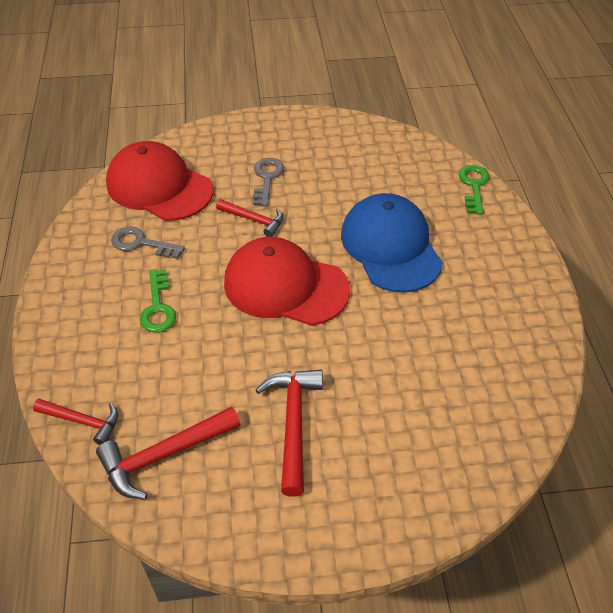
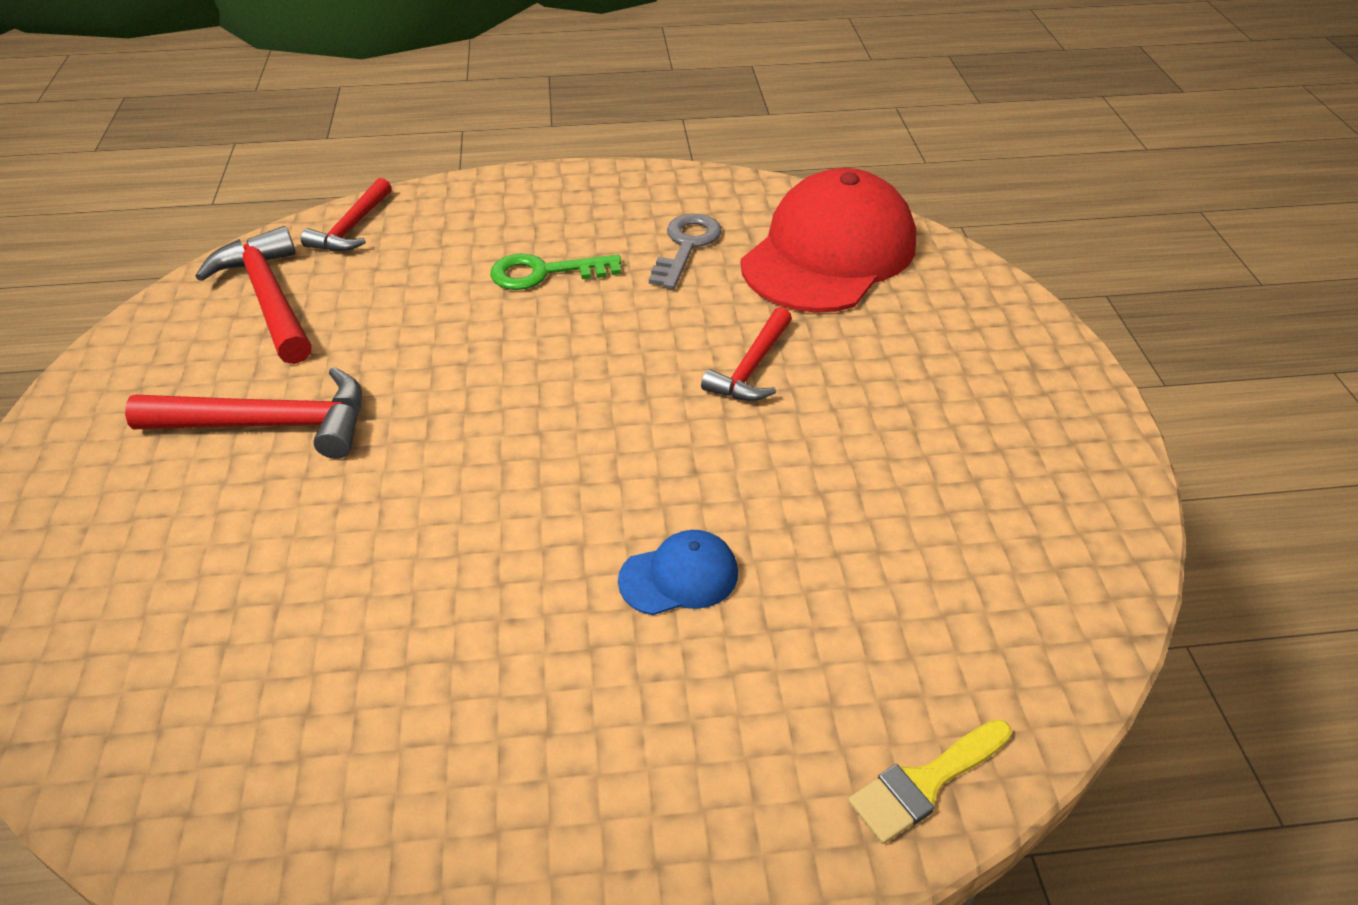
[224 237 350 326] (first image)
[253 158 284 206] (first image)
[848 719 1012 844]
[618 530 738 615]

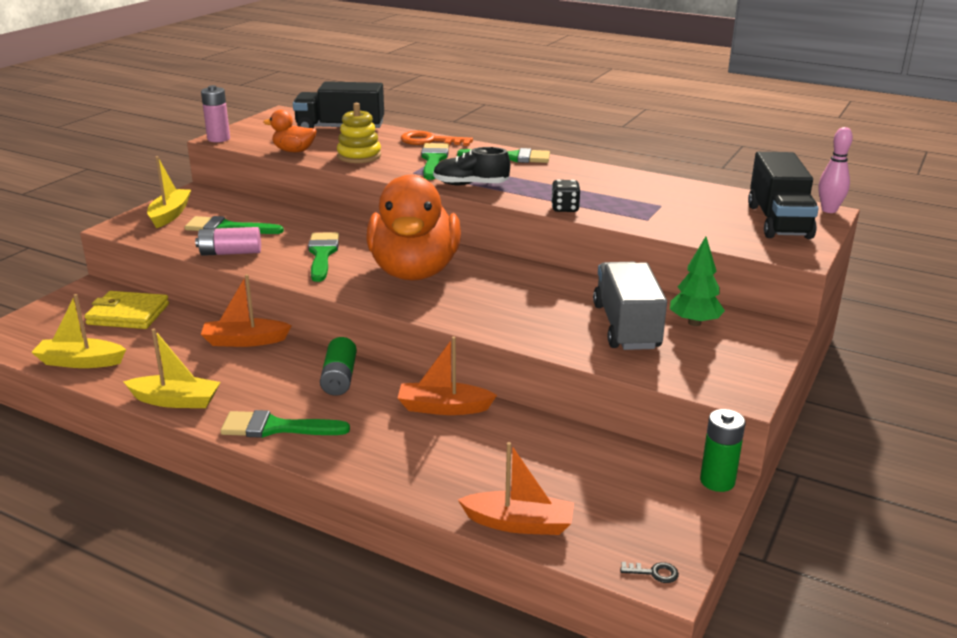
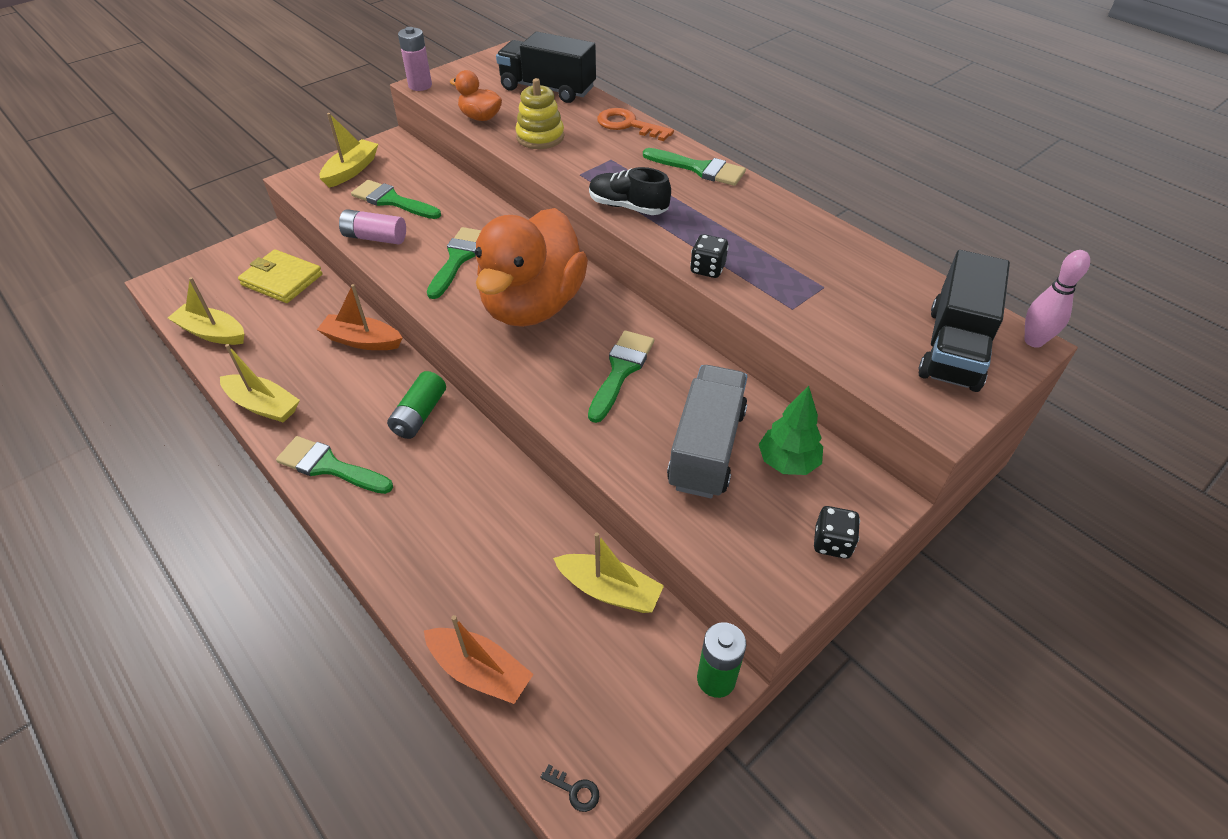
[398 337 497 415] (first image)
[553 532 664 613]
[814 506 860 559]
[588 331 654 423]

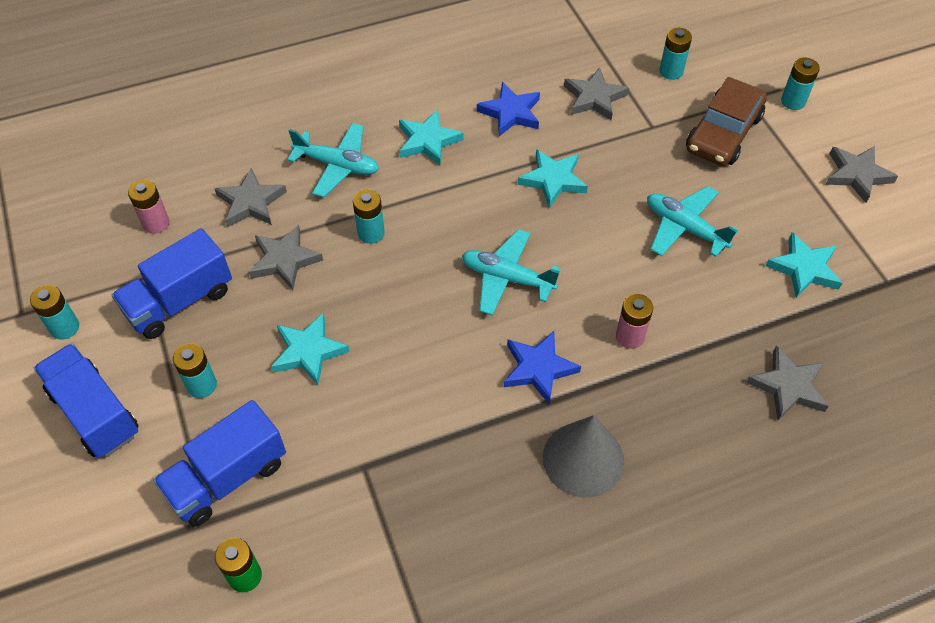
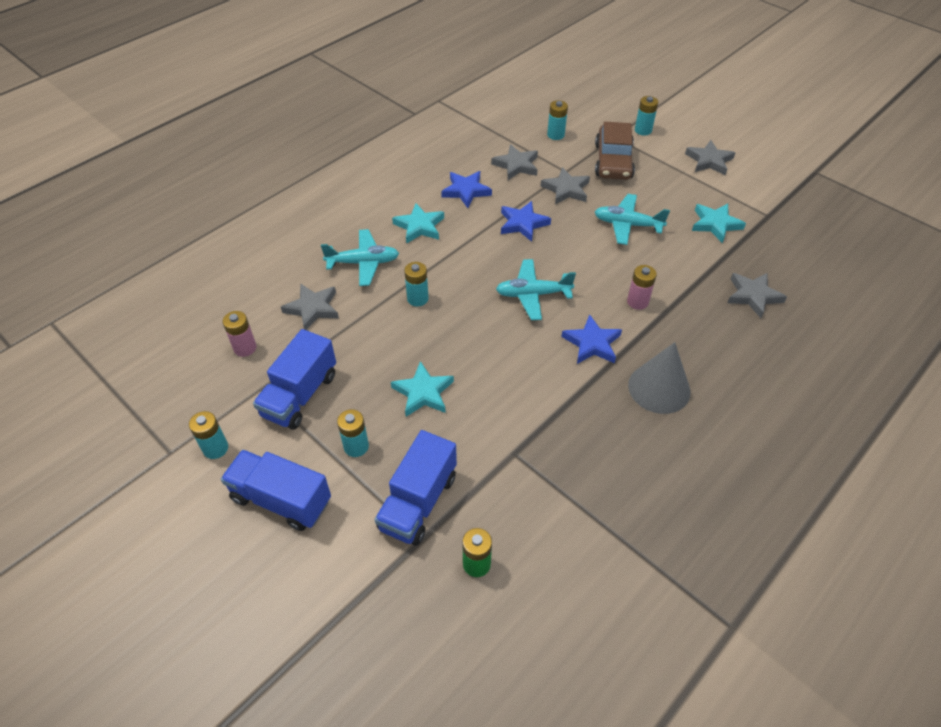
[541 167 590 204]
[501 201 551 242]

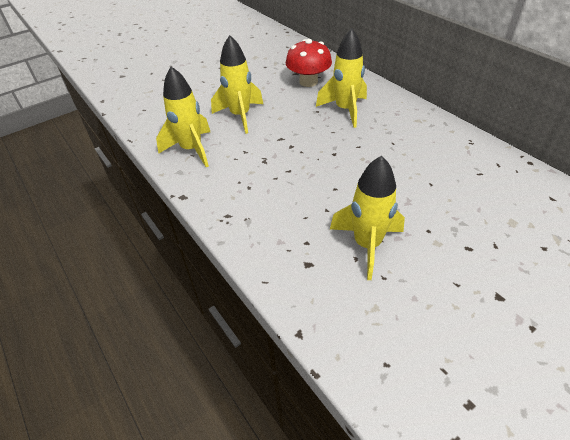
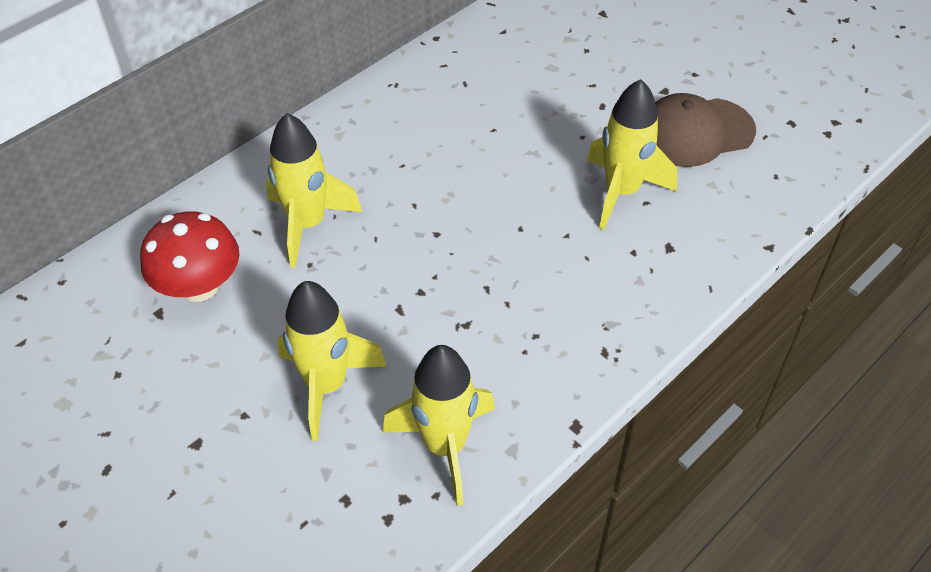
[655 93 756 167]

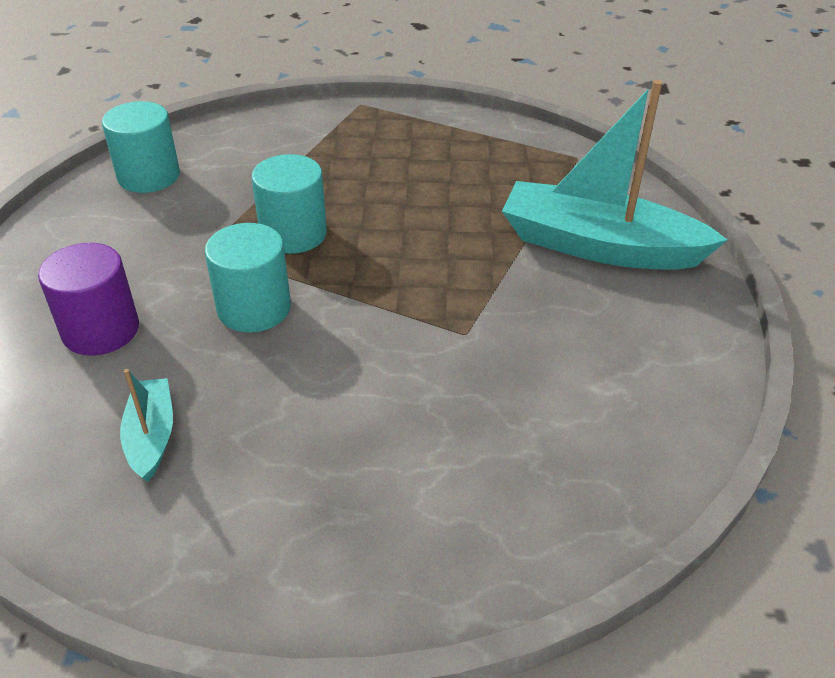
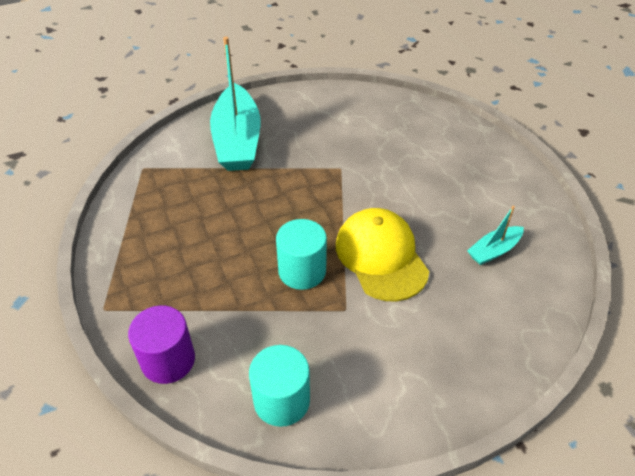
[128 305 195 384]
[336 208 429 302]

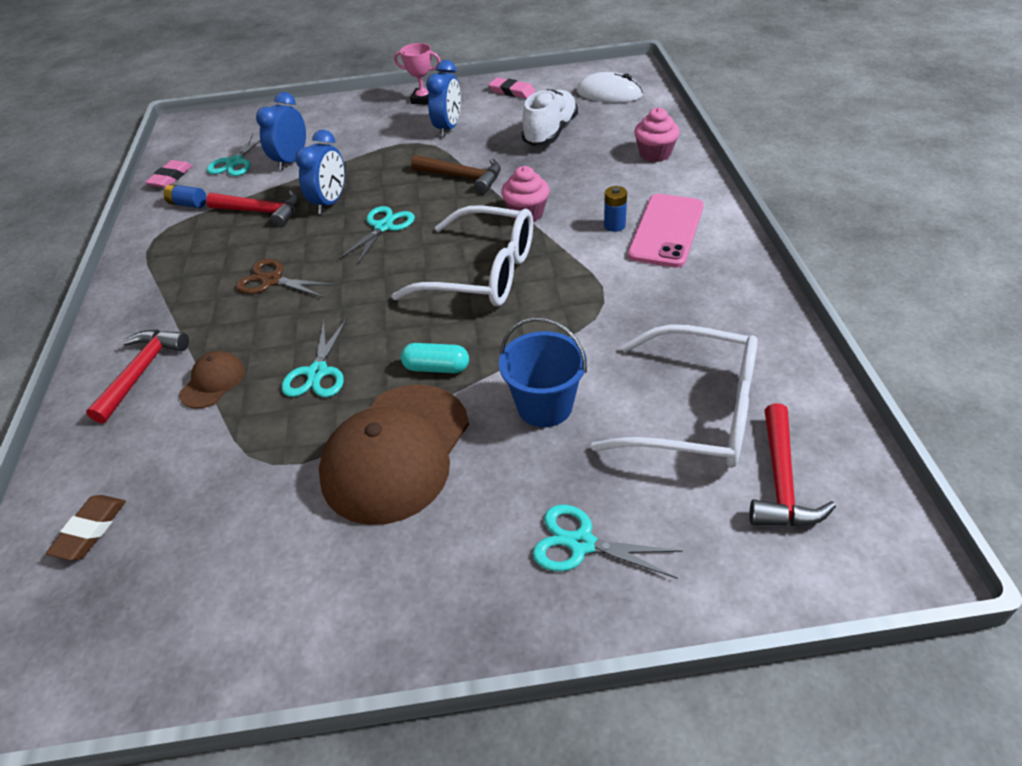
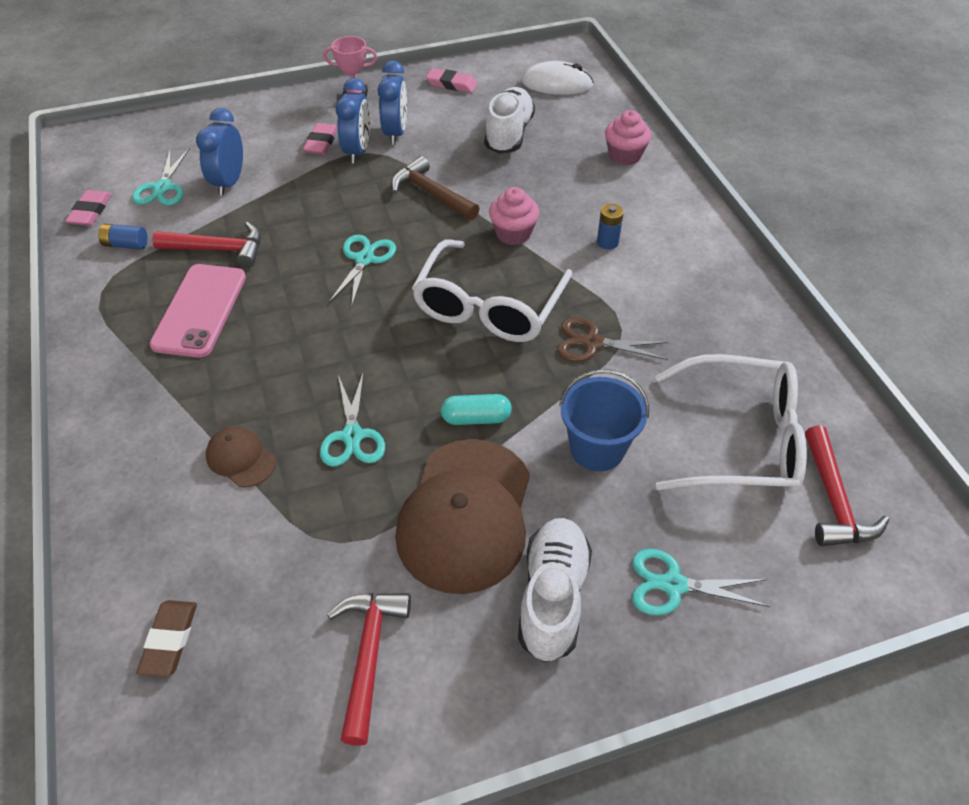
[303 123 338 155]
[518 518 592 662]
[327 593 411 746]
[557 317 669 362]
[336 78 370 163]
[149 264 246 358]
[206 427 276 487]
[412 239 572 342]
[391 156 480 220]

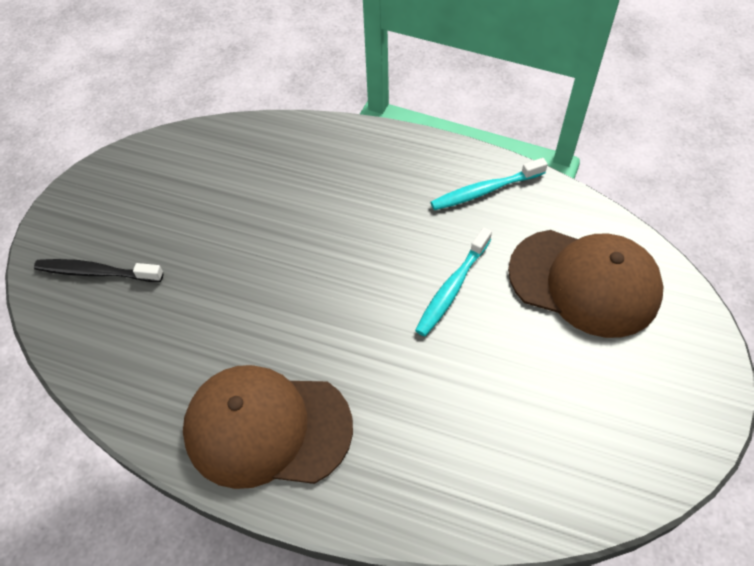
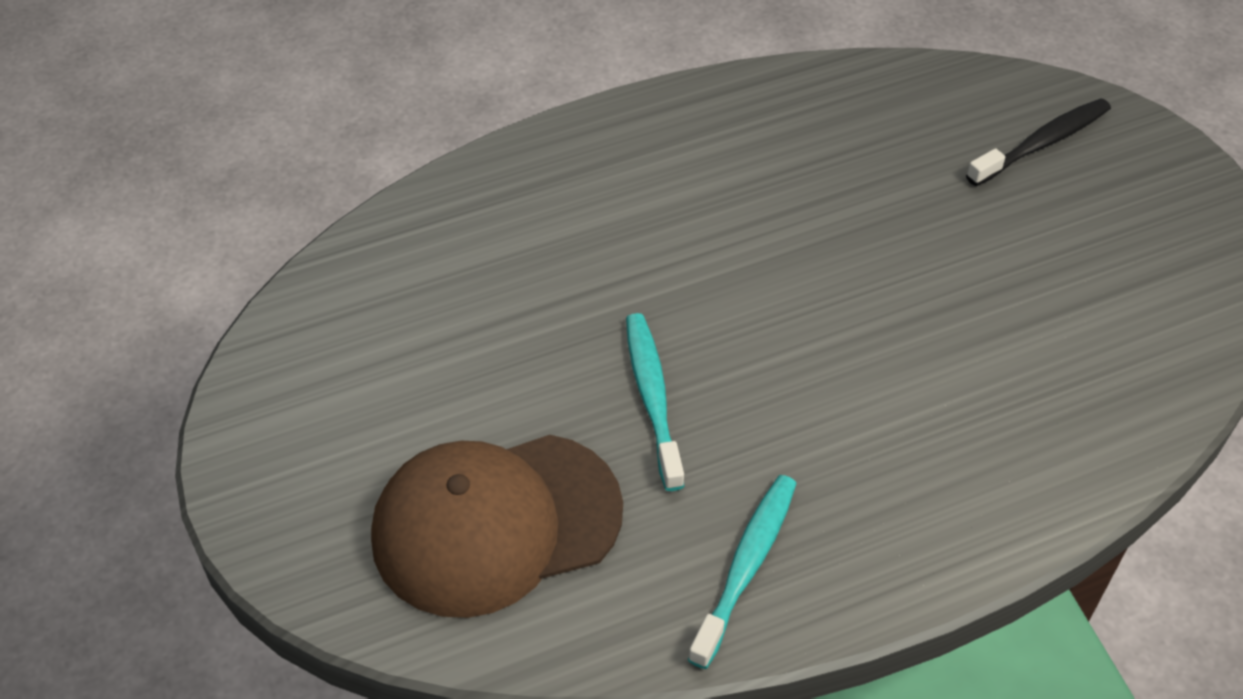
[183 365 353 489] (first image)

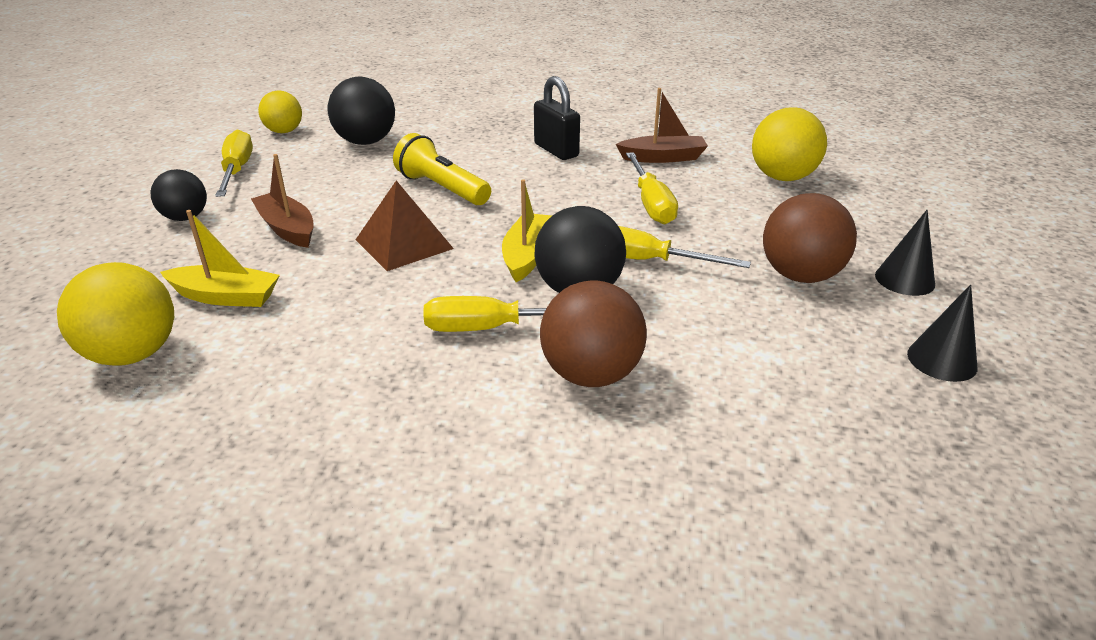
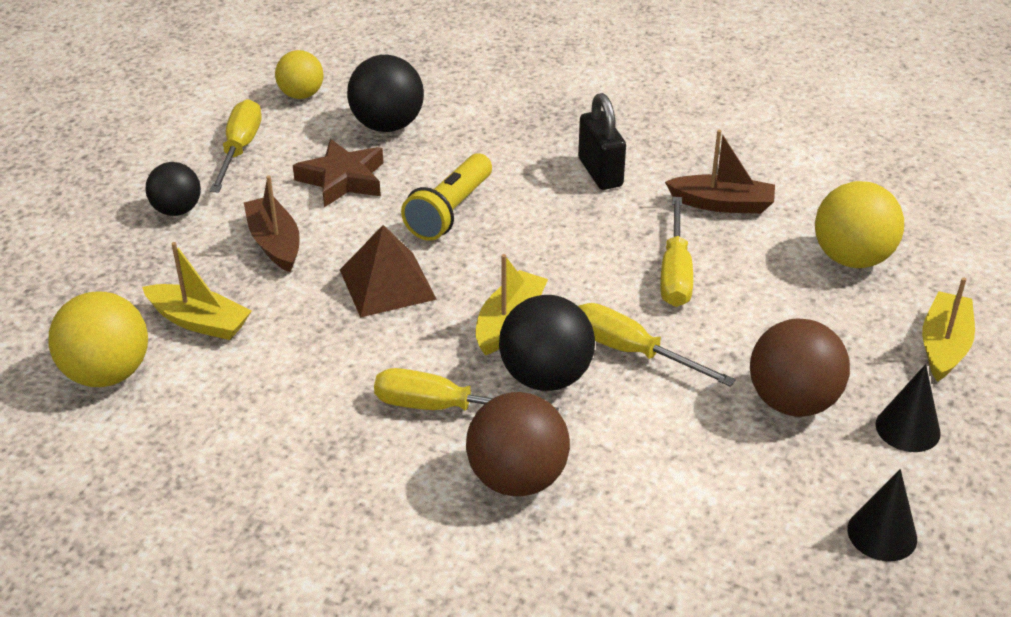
[293 139 384 208]
[922 277 975 382]
[401 153 492 241]

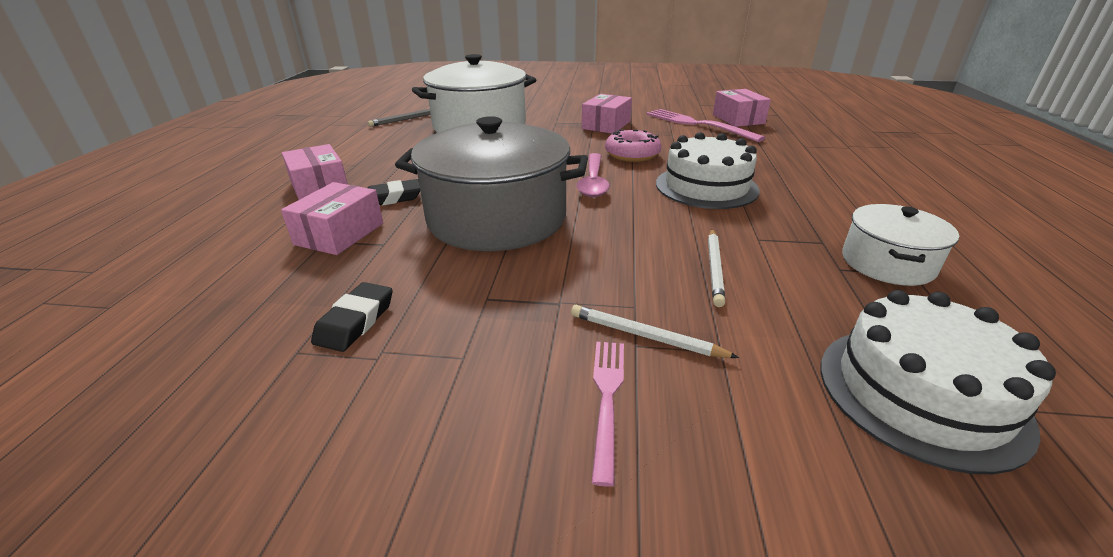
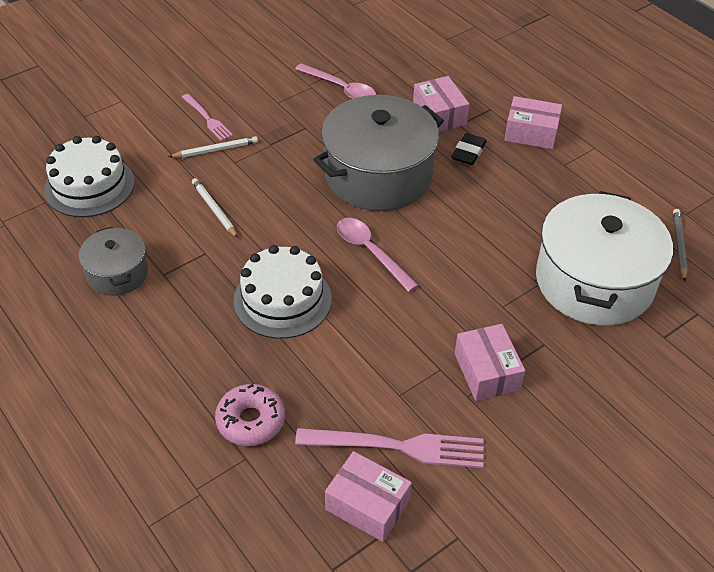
[215 384 285 446]
[295 63 376 99]
[79 227 148 296]

